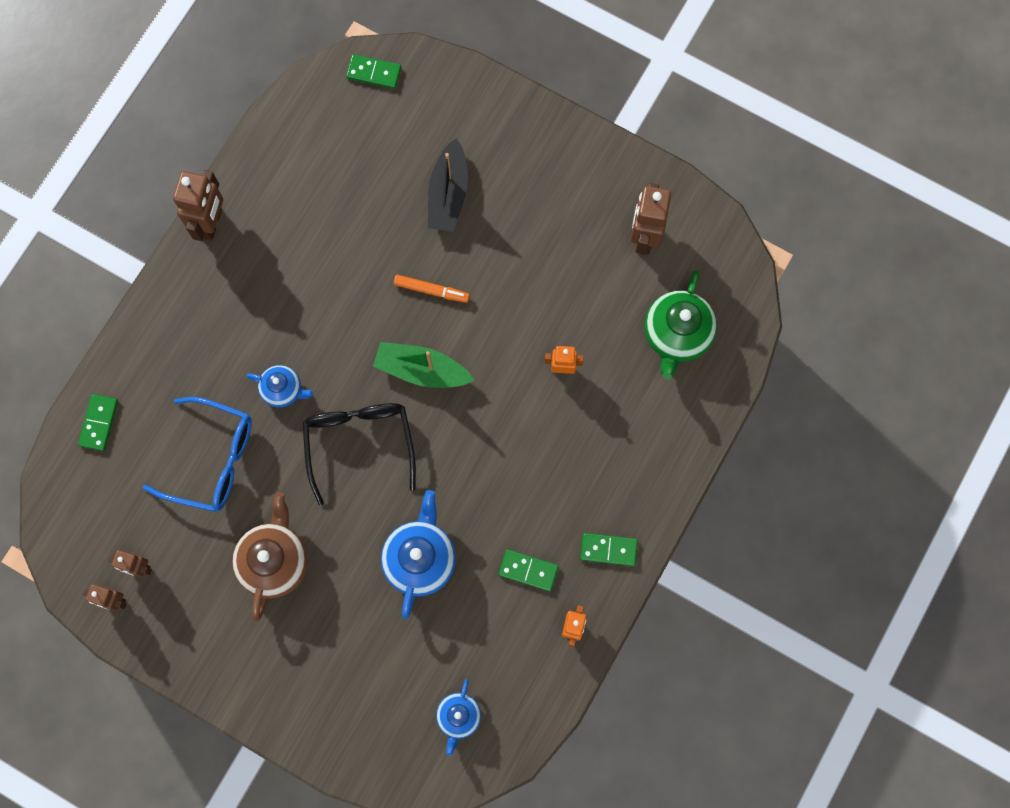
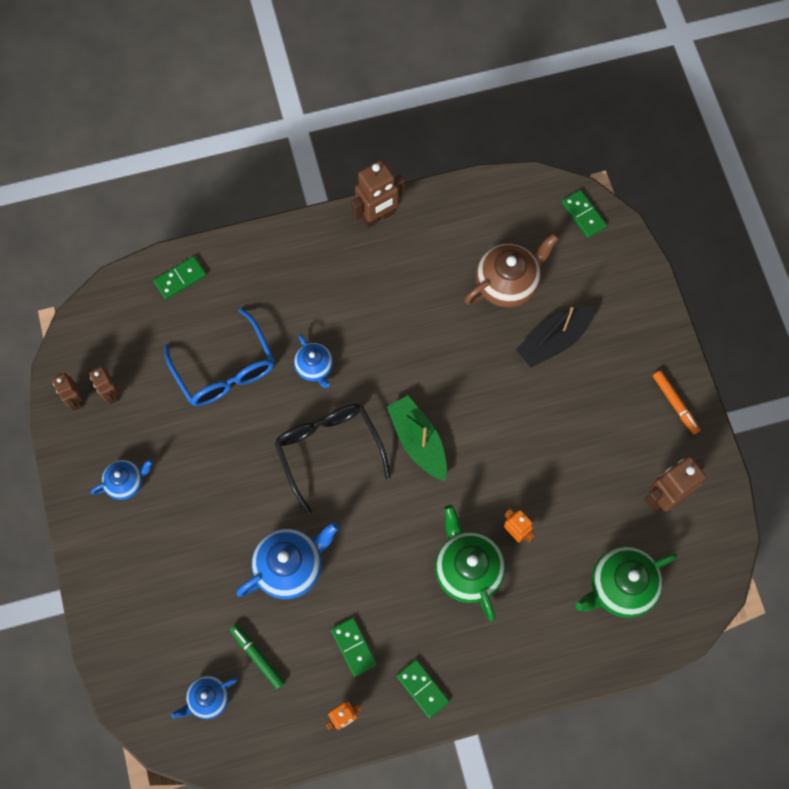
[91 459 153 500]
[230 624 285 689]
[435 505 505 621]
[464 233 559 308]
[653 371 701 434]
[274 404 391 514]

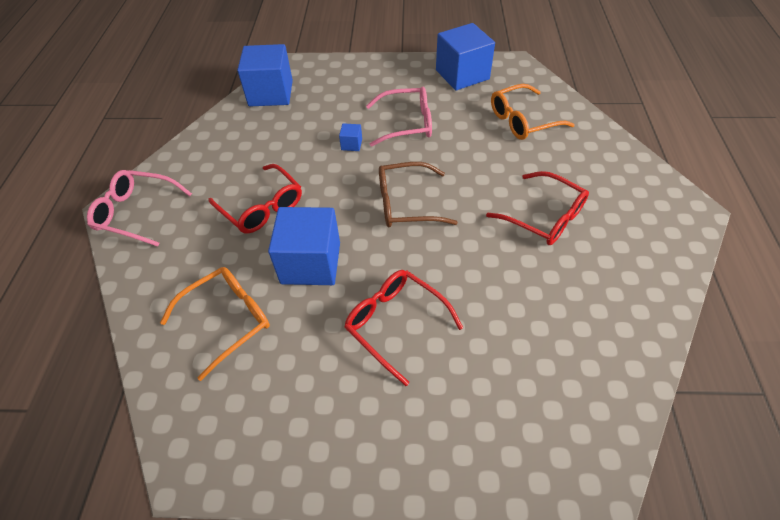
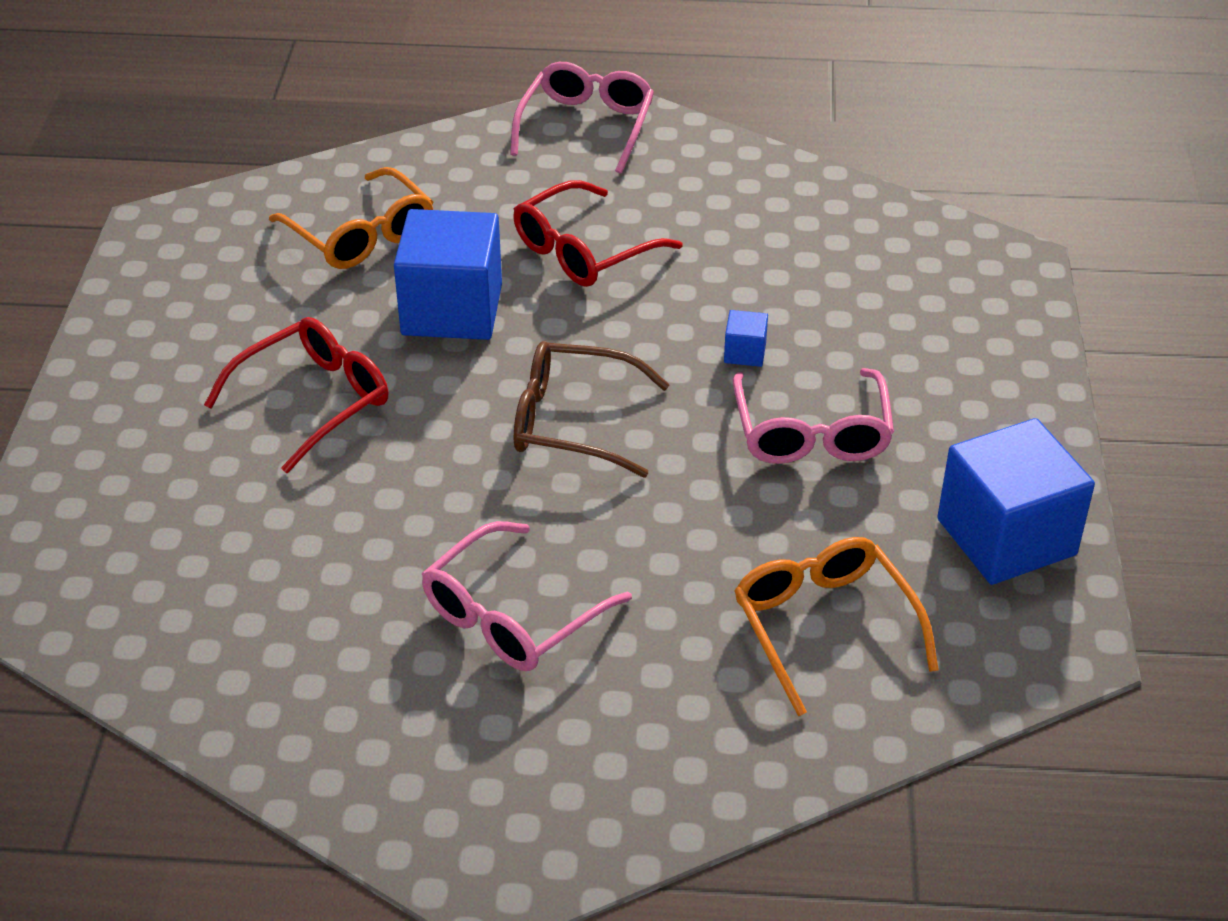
[237 44 293 106] (first image)
[422 521 632 671]
[514 341 670 478]

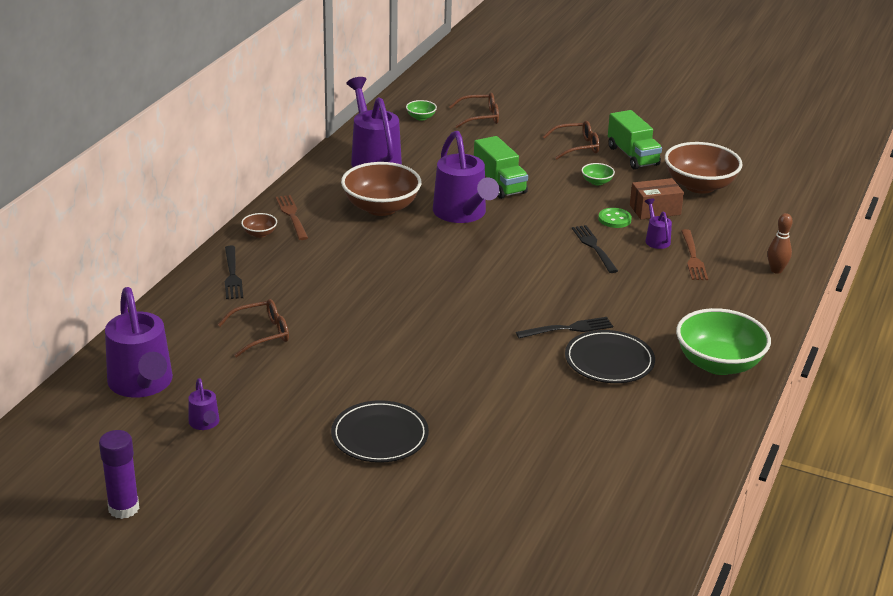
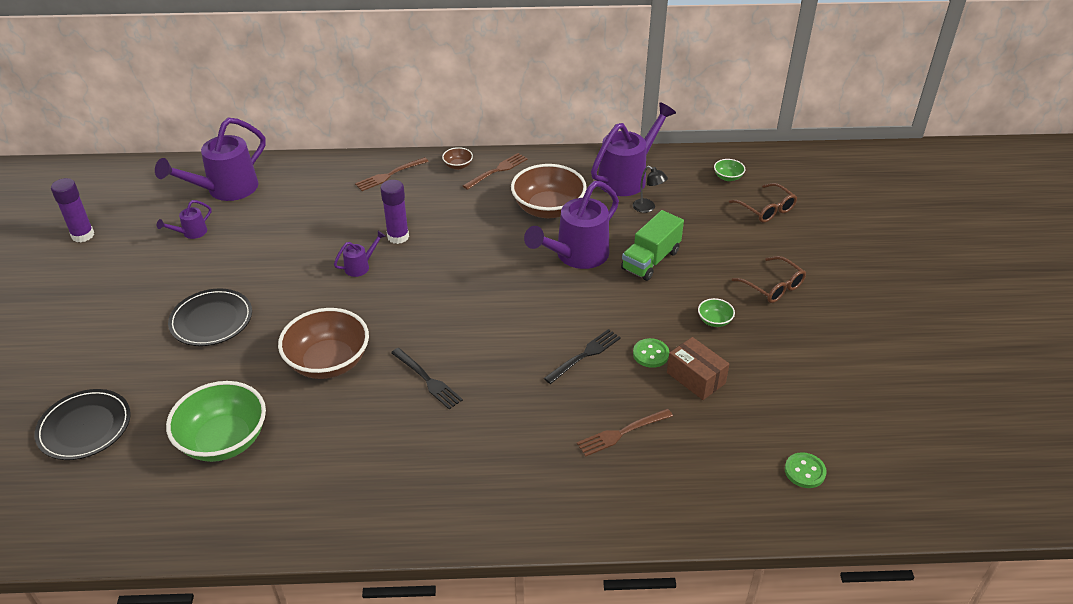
[218 299 289 357] (first image)
[608 110 662 170] (first image)
[767 213 793 274] (first image)
[380 180 409 244]
[633 166 668 213]
[785 452 827 488]
[34 389 131 460]
[334 231 386 277]
[278 308 369 379]
[166 381 266 462]
[355 157 429 191]

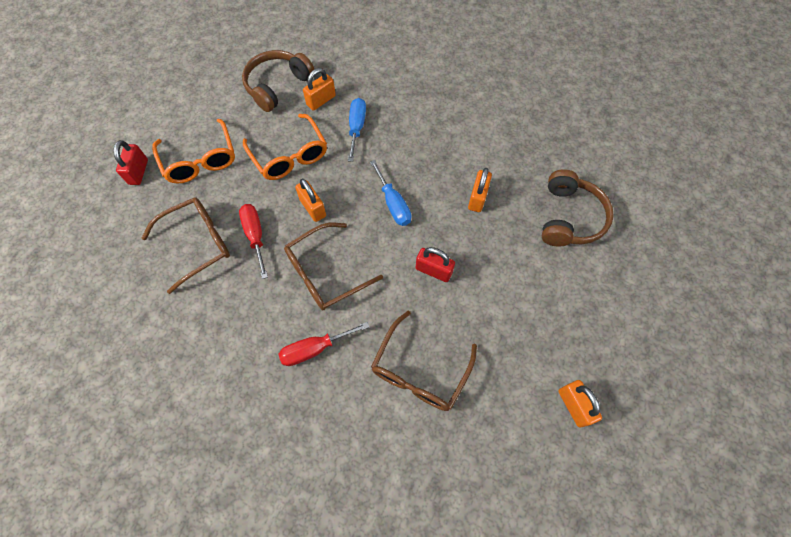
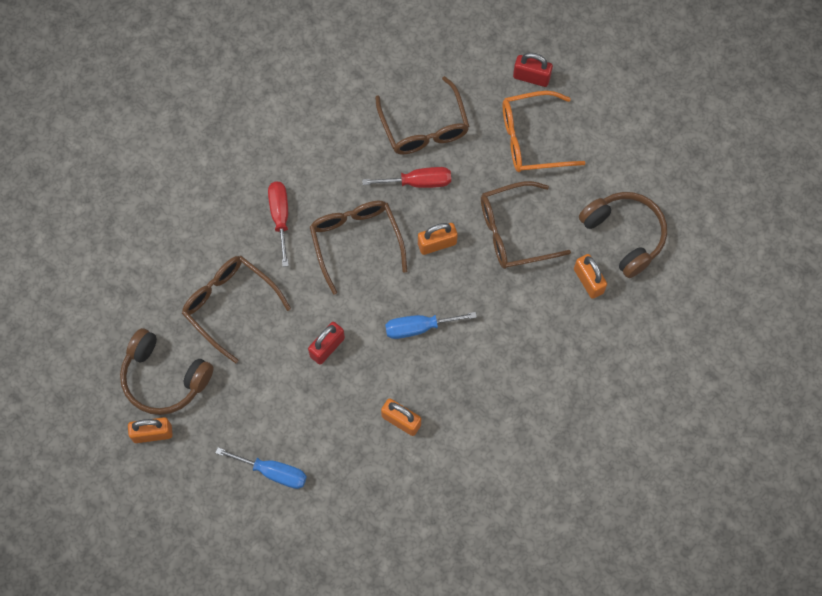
[216 447 307 489]
[120 328 214 415]
[481 181 571 269]

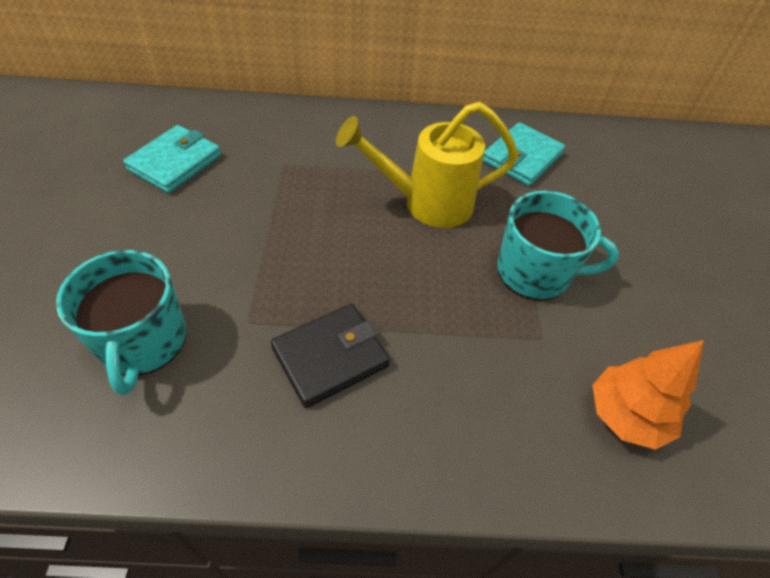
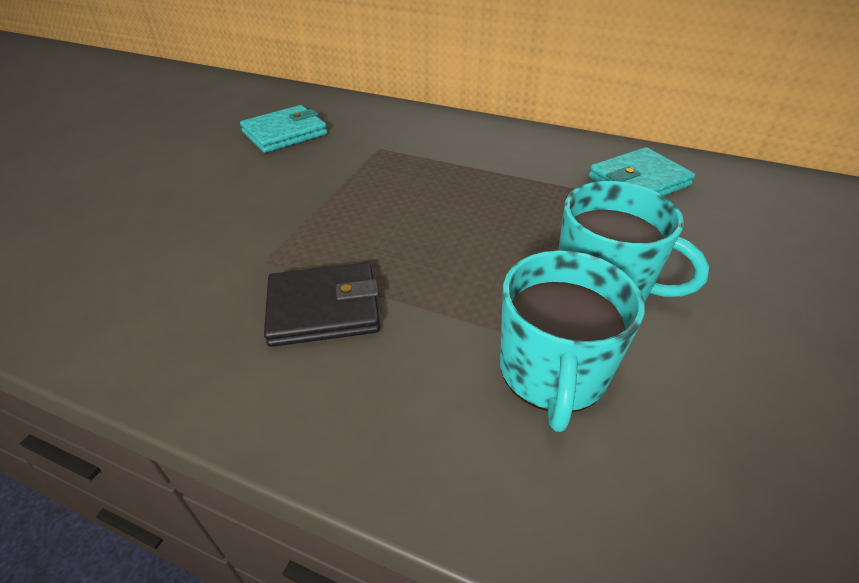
[336 102 518 228] (first image)
[592 340 704 450] (first image)
[500 250 645 432]

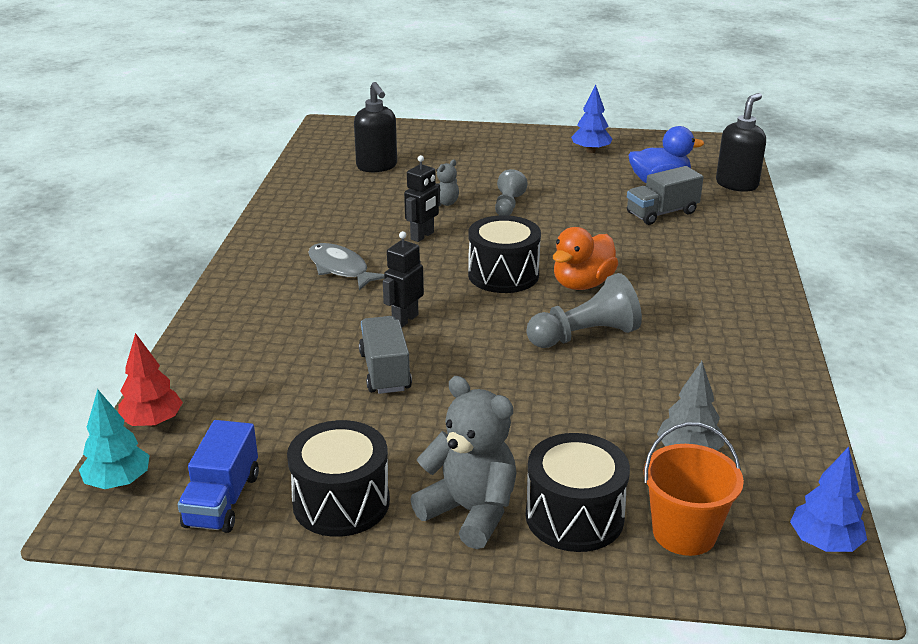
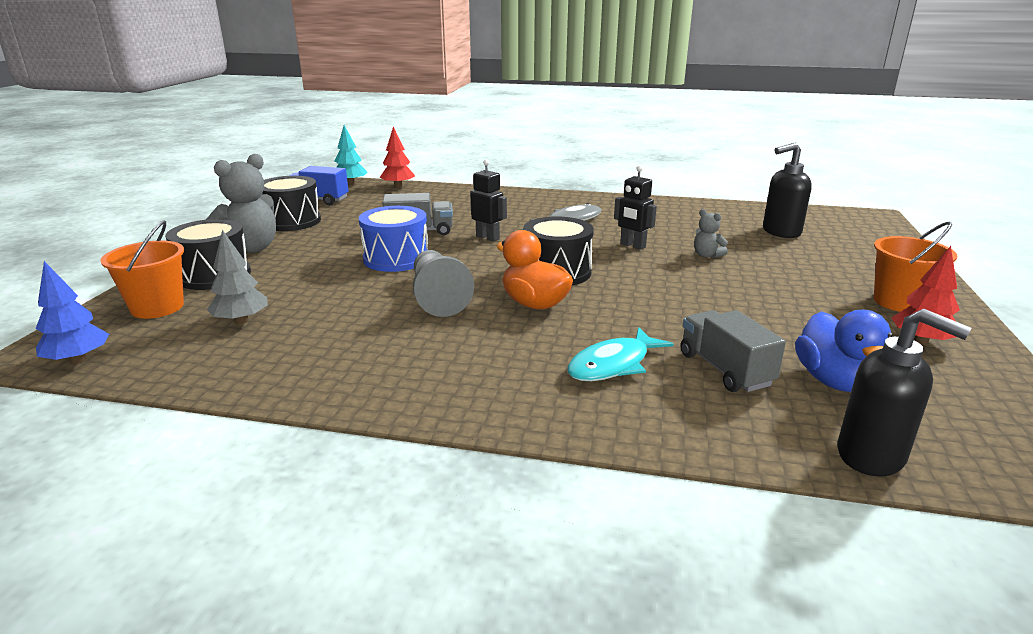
[495 169 528 216] (first image)
[358 206 428 272]
[567 327 674 381]
[874 222 957 312]
[891 246 960 345]

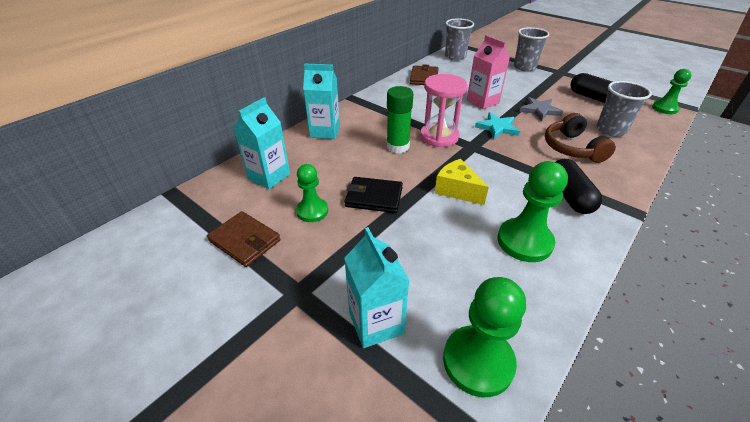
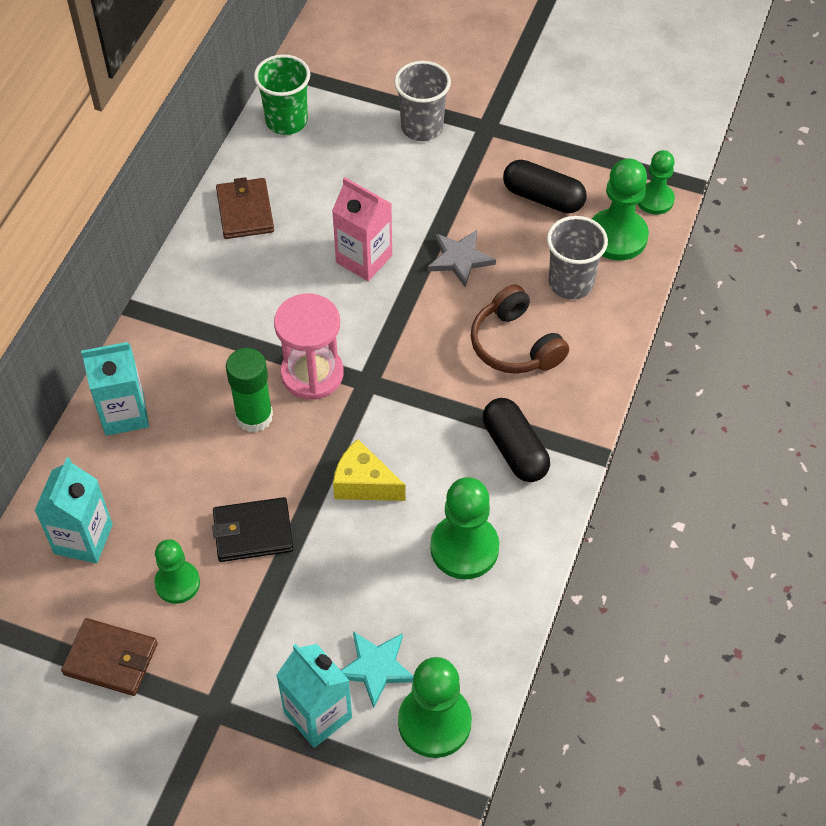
[592 158 649 260]
[341 631 413 708]
[254 54 310 135]

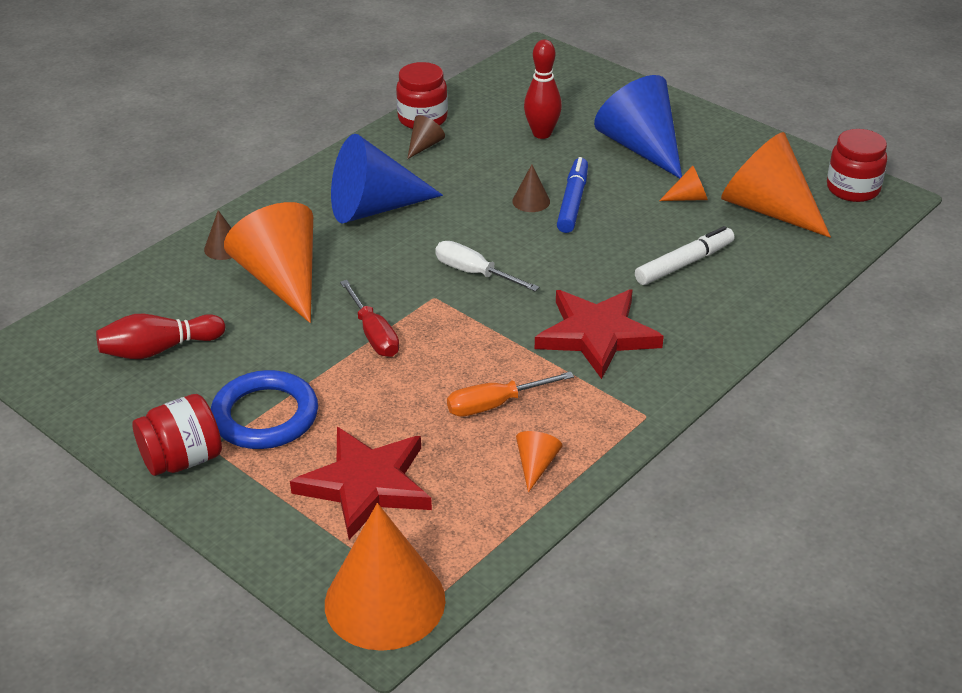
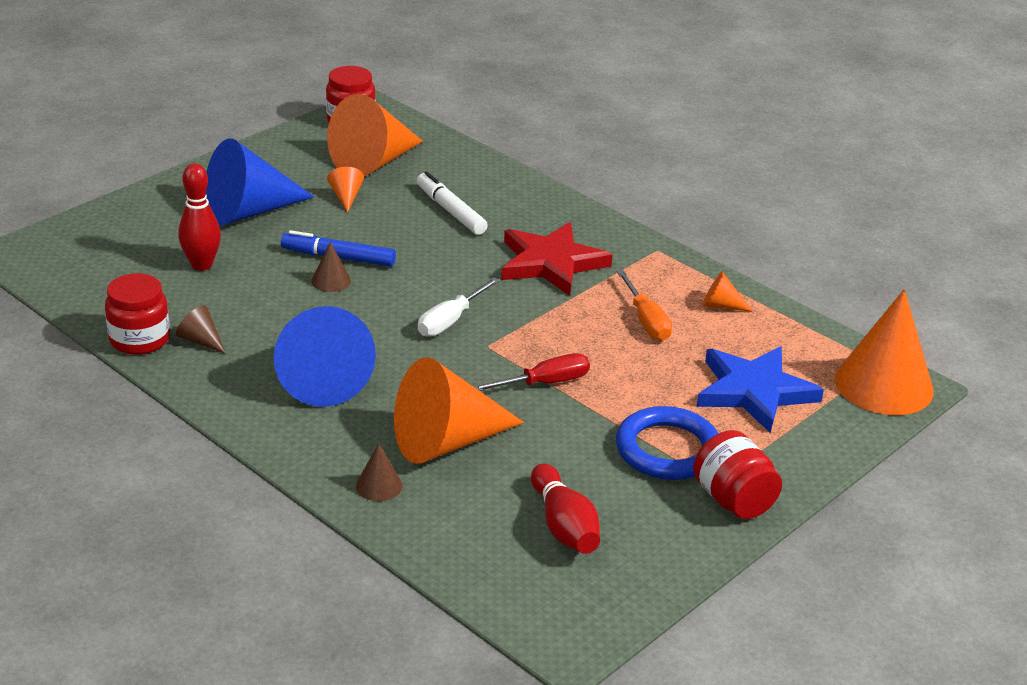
[697 347 824 433]

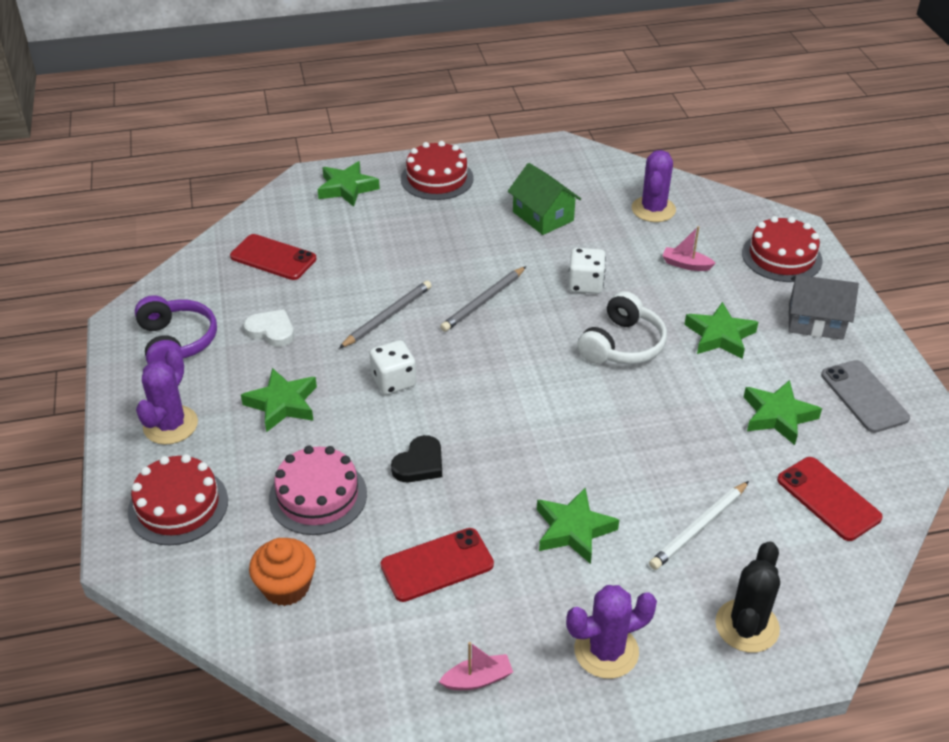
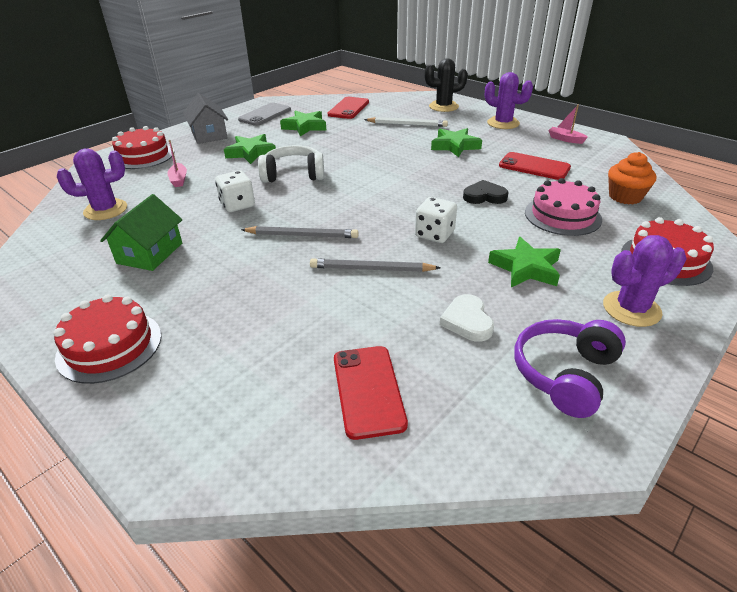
[317 161 380 207] (first image)

